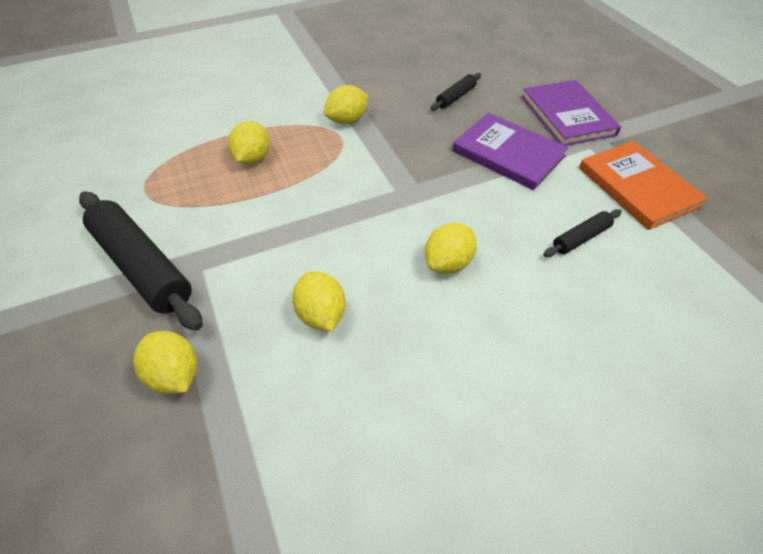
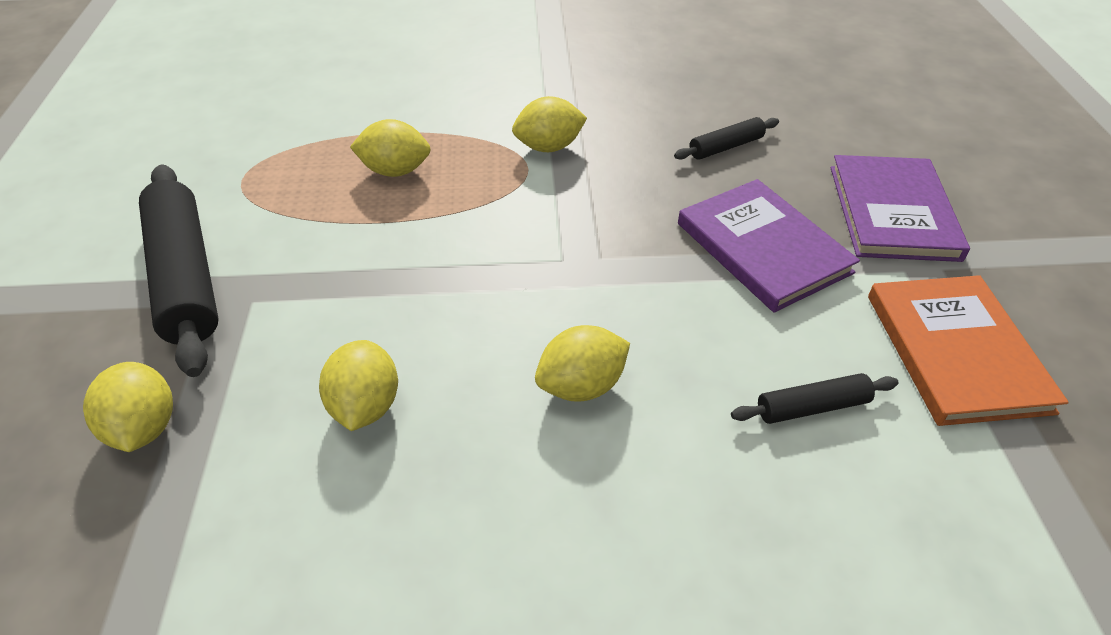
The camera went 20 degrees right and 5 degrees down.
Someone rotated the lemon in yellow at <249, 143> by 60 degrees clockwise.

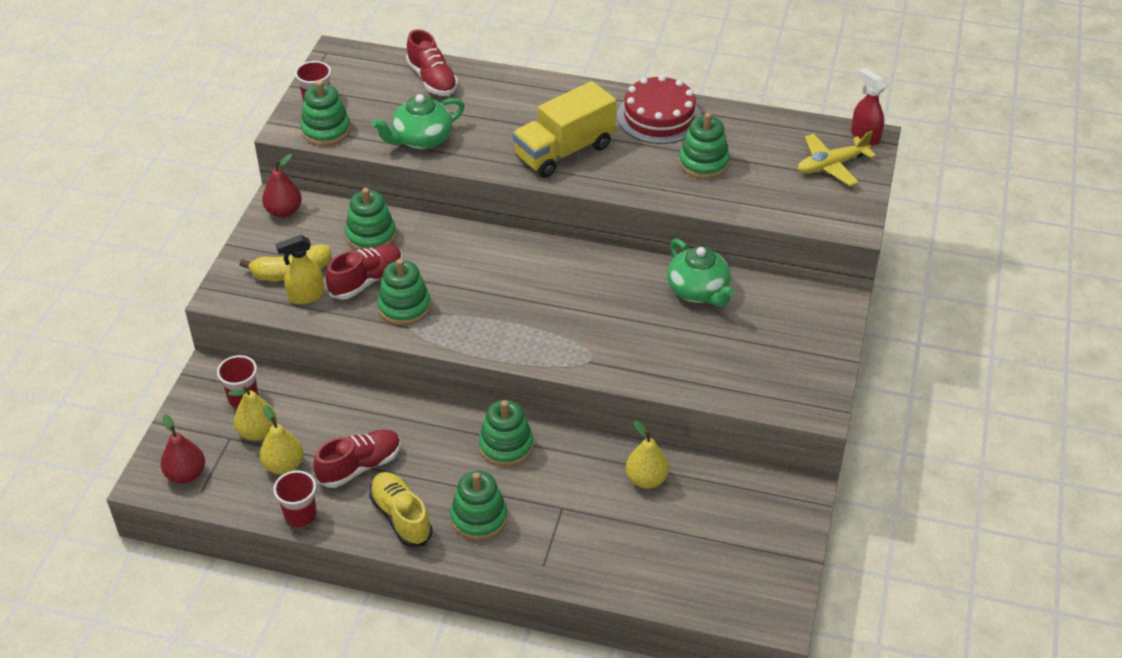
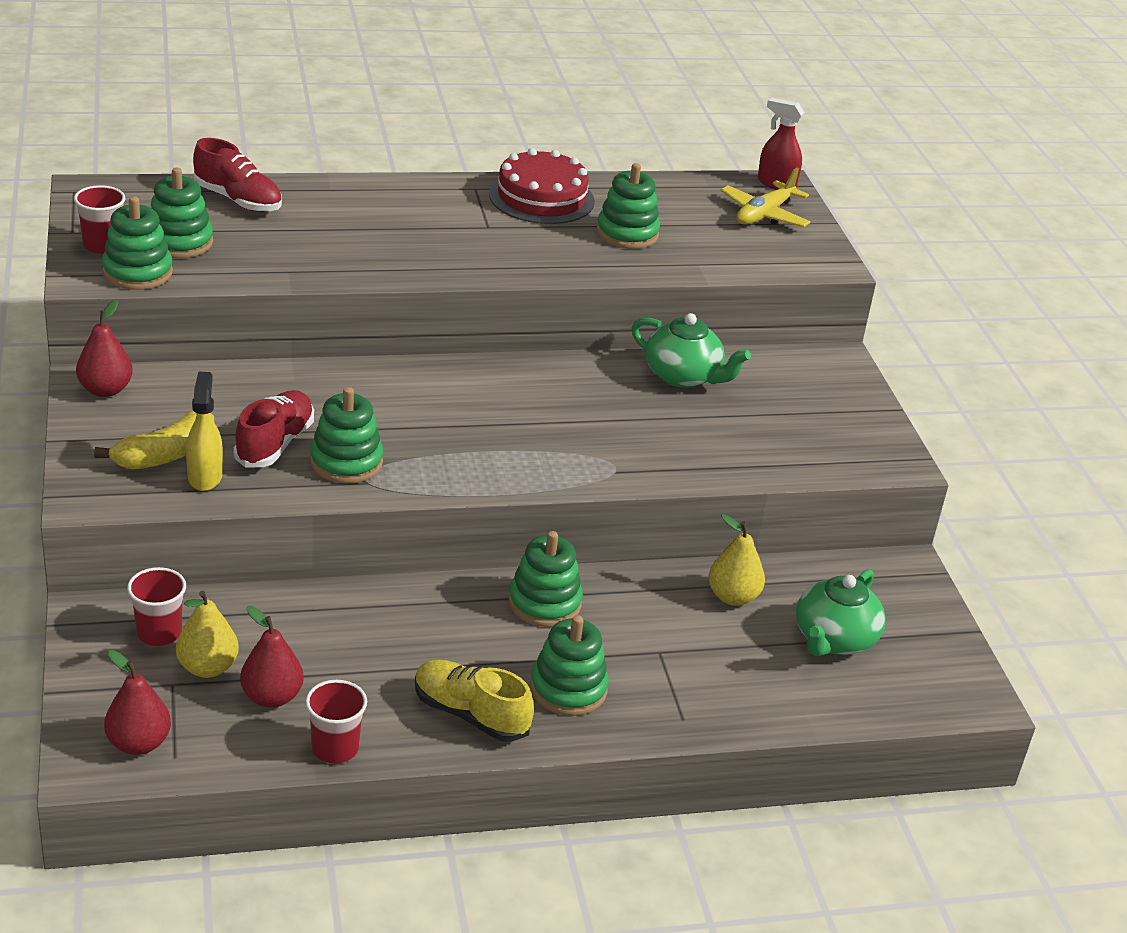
The camera went 30 degrees left and 10 degrees down.
Someone took away the shoe in red at <357, 458>.
Someone took away the truck in yellow at <564, 129>.
Someone carried the stacking toy in green from <370, 219> to <182, 213>.
Someone carried the teapot in green from <418, 122> to <841, 612>.
Someone repainted the pear in yellow at <282, 440>, which became the pear in red at <272, 657>.
Someone rotated the spray bottle in yellow at <300, 269> by 135 degrees clockwise.

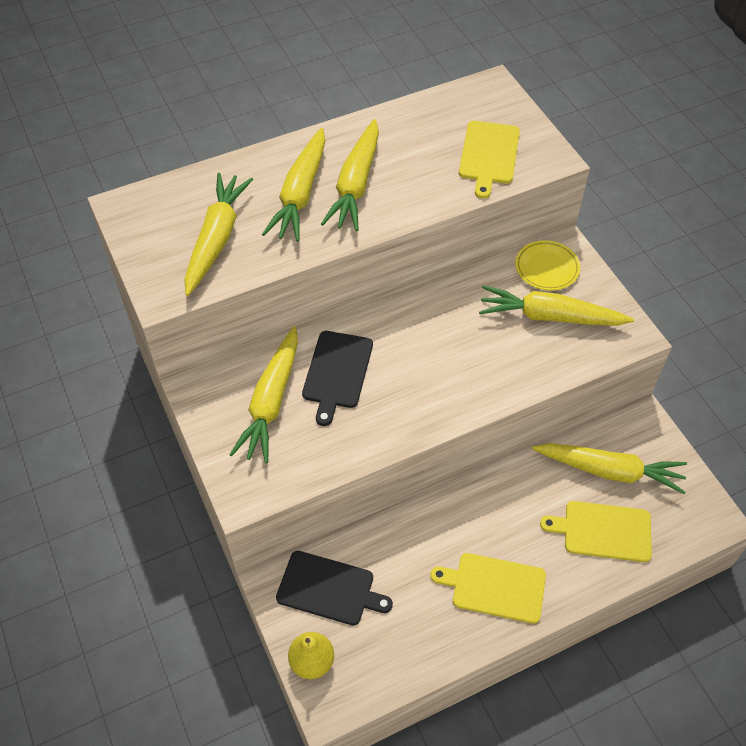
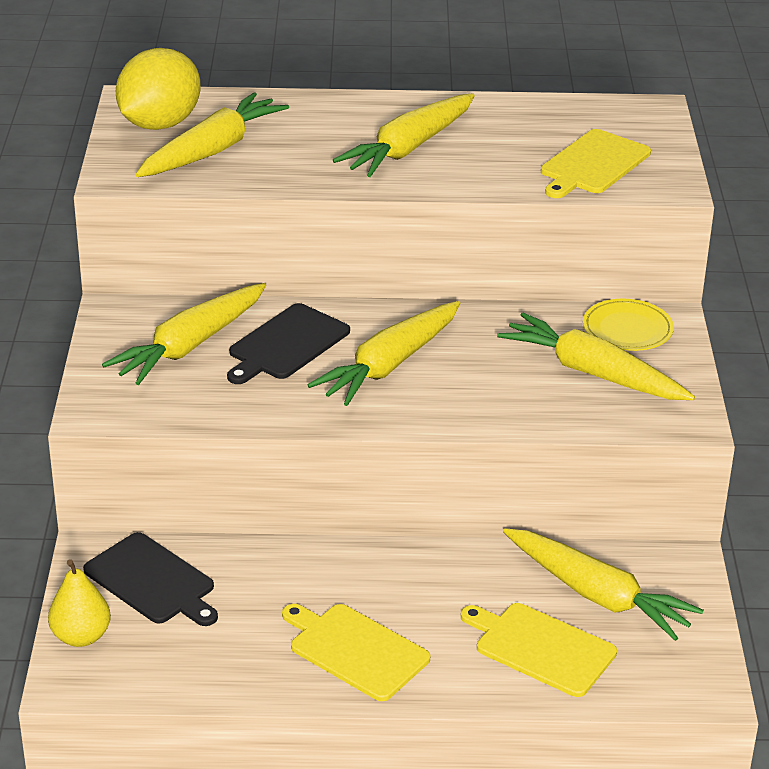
The camera went 25 degrees right and 20 degrees down.
Someone put down the lemon in yellow at <158, 89>.
Someone carried the carrot in yellow from <293, 185> to <384, 353>.

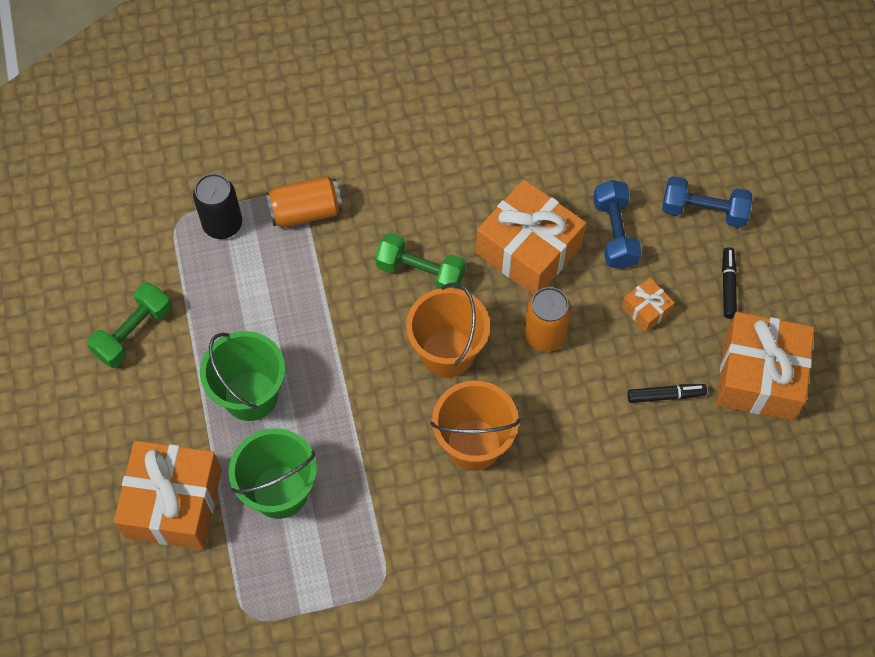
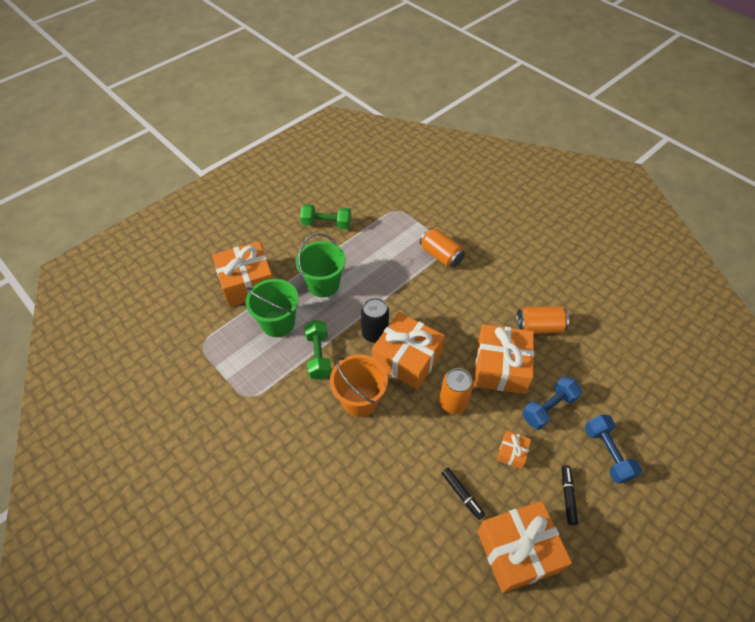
The camera went 60 degrees right and 10 degrees down.
Someone put down the can in orange at <542, 320>.
Someone carried the can in black from <217, 206> to <375, 320>.
Someone carried the dumbbell in green from <420, 260> to <317, 350>.
Someone swapped the bucket in orange at <448, 329> for the gift in orange at <408, 351>.
Someone rotated the marker in black at <729, 283> by 60 degrees counterclockwise.

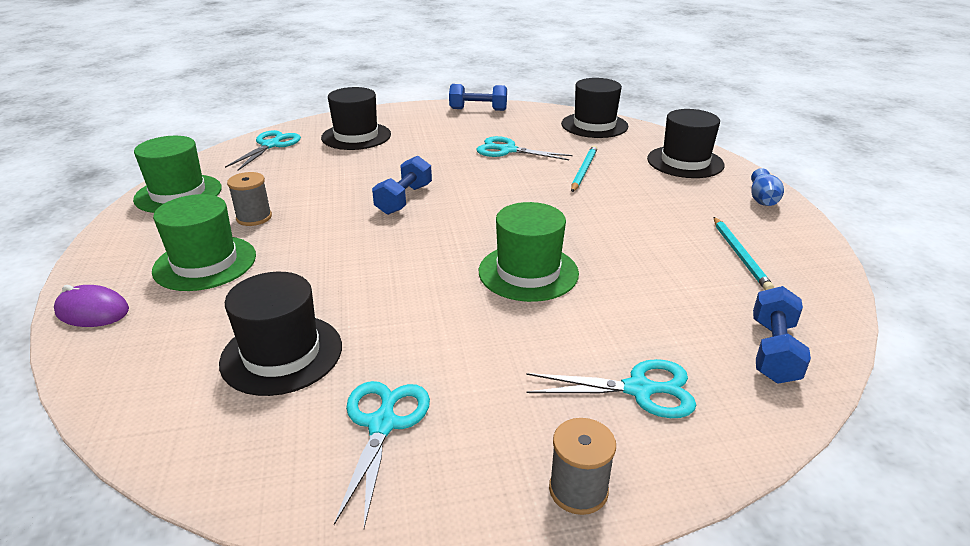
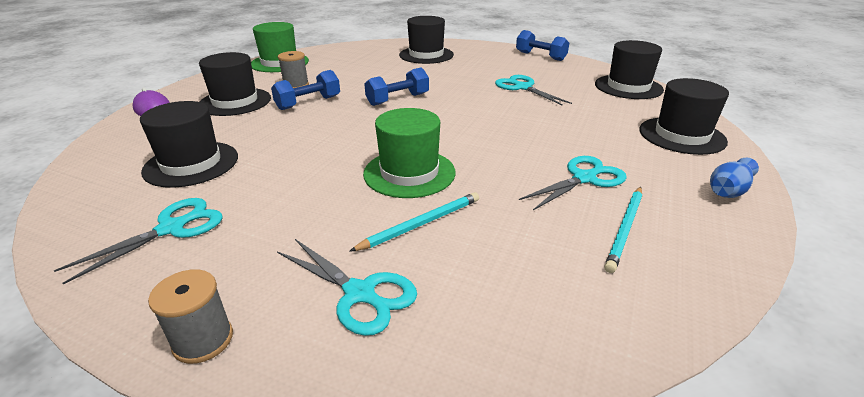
The camera went 35 degrees right and 0 degrees up.
Someone carried the scissors in turquoise from <263, 150> to <573, 183>.
Someone carried the pencil in turquoise from <584, 168> to <414, 222>.
Someone carried the dumbbell in blue from <782, 335> to <305, 90>.
Someone repainted the hat in green at <204, 242>, which became the hat in black at <235, 84>.

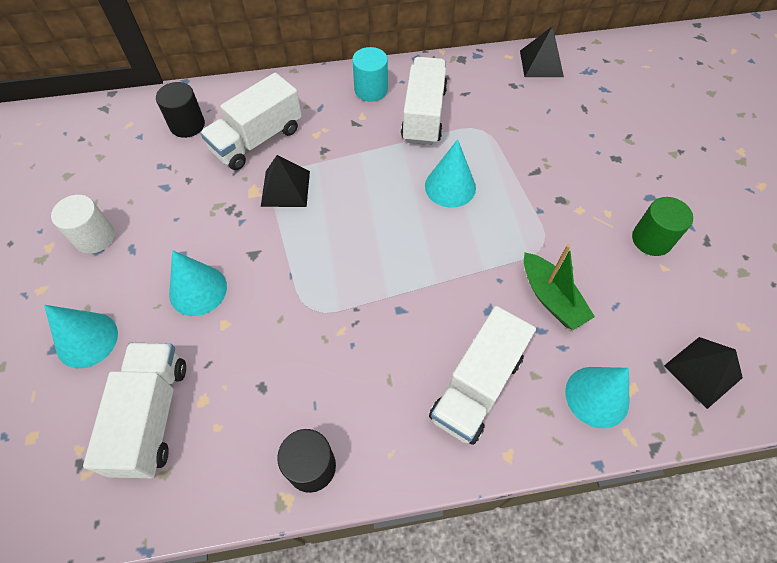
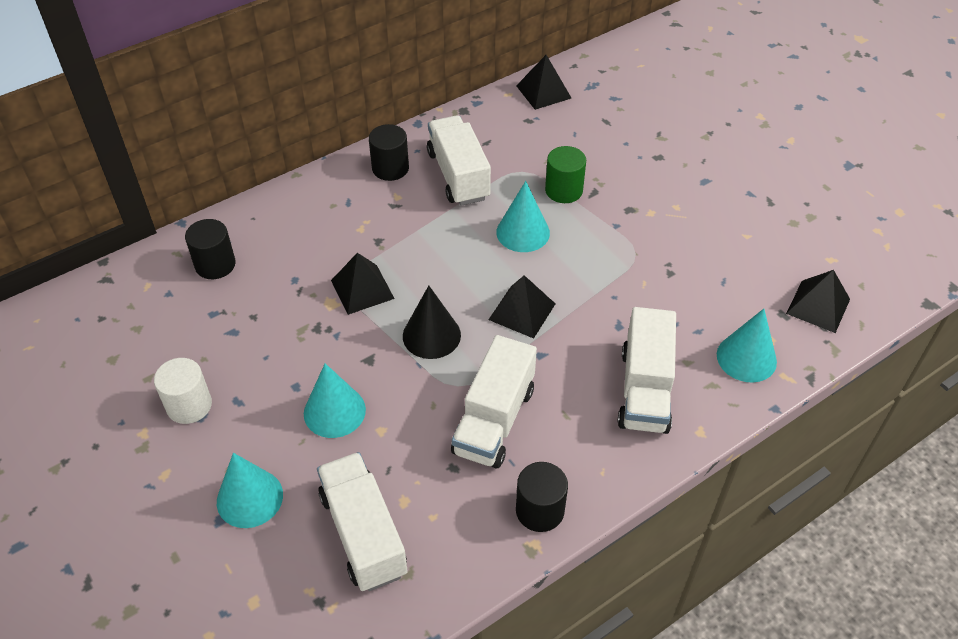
The camera went 25 degrees left and 10 degrees down.
Someone took away the boat in green at <559, 287>.
Someone put down the cone in black at <432, 322>.
Someone put down the pyramid in black at <521, 307>.
Someone carried the truck in white from <251, 121> to <494, 401>.
Someone carried the cylinder in green from <662, 226> to <565, 174>.
Someone repainted the cylinder in turquoise at <370, 74>, which became the cylinder in black at <389, 152>.

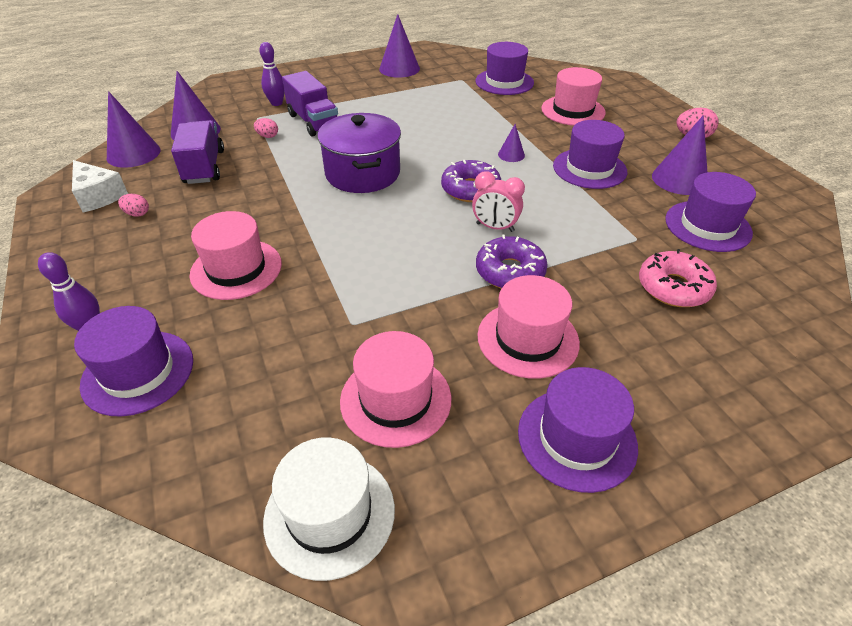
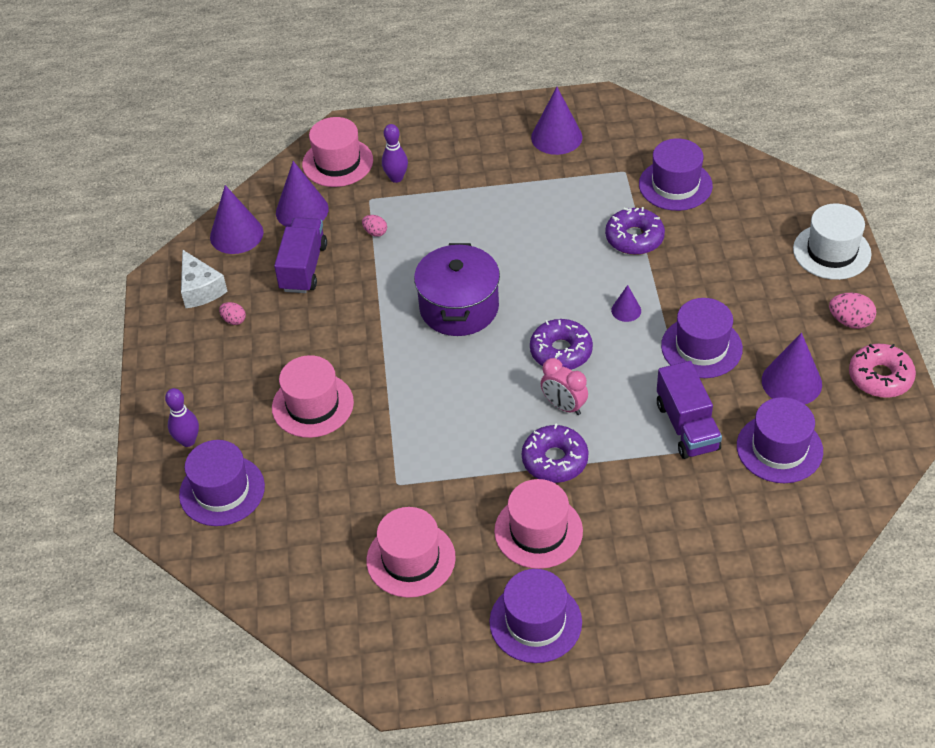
The camera went 20 degrees right and 5 degrees up.
Someone put down the donut in purple at <635, 231>.
Someone carried the hat in white from <329, 509> to <832, 242>.
Someone carried the truck in purple from <310, 104> to <689, 410>.
Someone carried the hat in pink from <573, 96> to <337, 152>.
Someone carried the donut in pink from <678, 278> to <882, 371>.

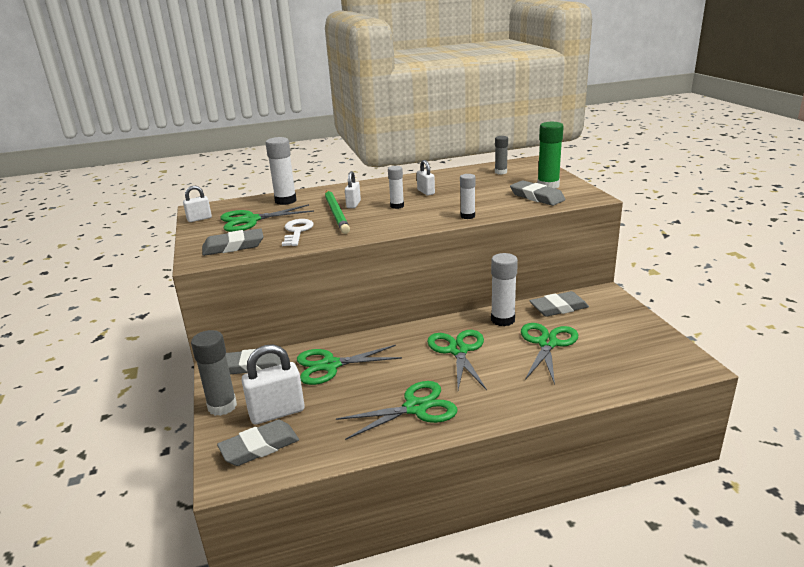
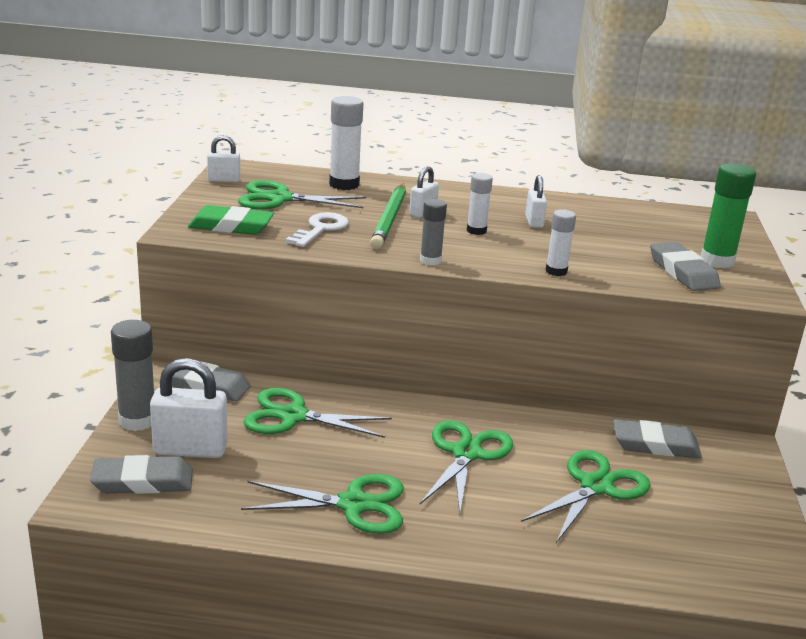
The camera went 20 degrees right and 0 degrees up.
Someone took away the glue stick in white at <504, 289>.
Someone carried the glue stick in grey from <501, 155> to <433, 232>.
Someone repainted the eraser in grey at <233, 242>, which became the eraser in green at <231, 220>.

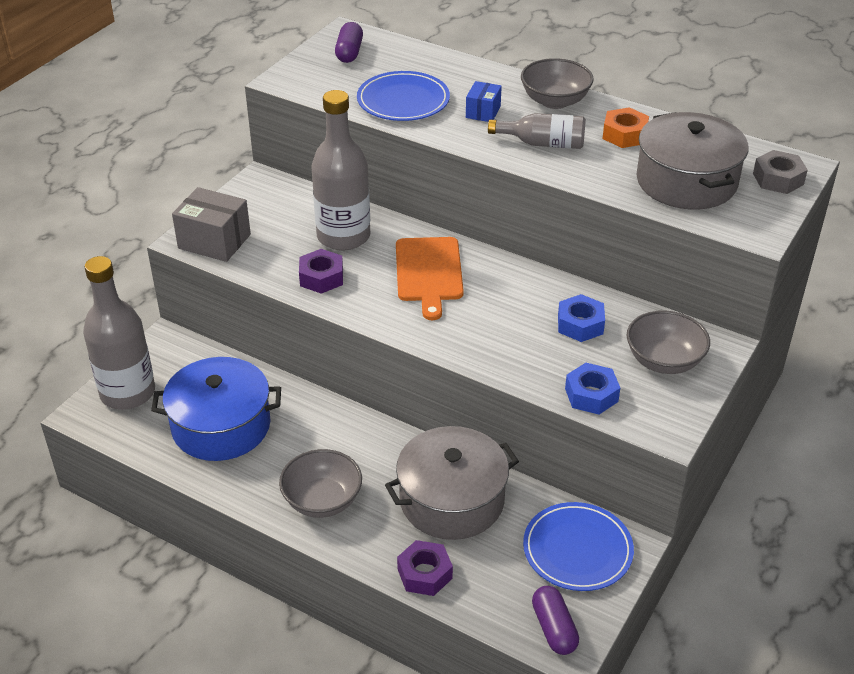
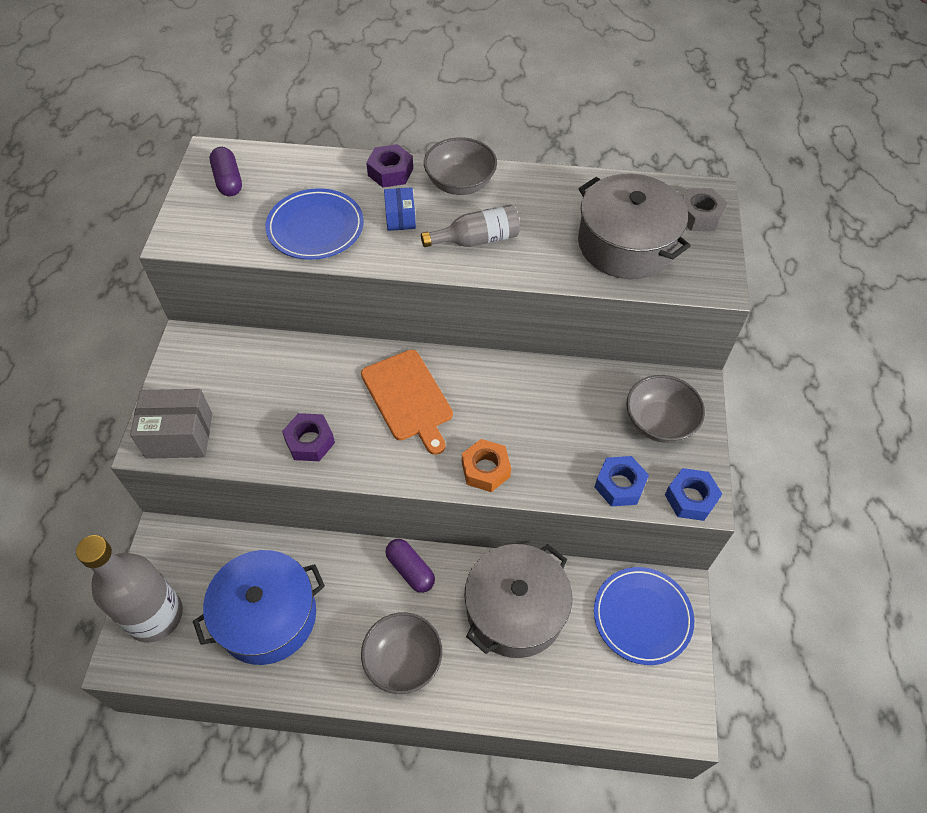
The camera went 25 degrees left and 15 degrees up.
Someone took away the bottle in grey at <340, 170>.
Someone carried the nut in purple from <425, 568> to <389, 166>.
Someone carried the capsule in purple from <555, 620> to <410, 566>.
Someone carried the nut in blue from <581, 318> to <693, 494>.
Someone carried the nut in orange from <625, 127> to <486, 465>.

